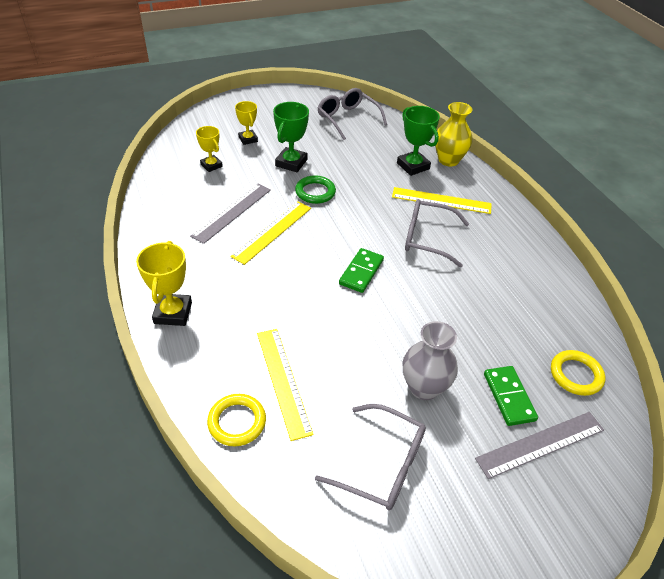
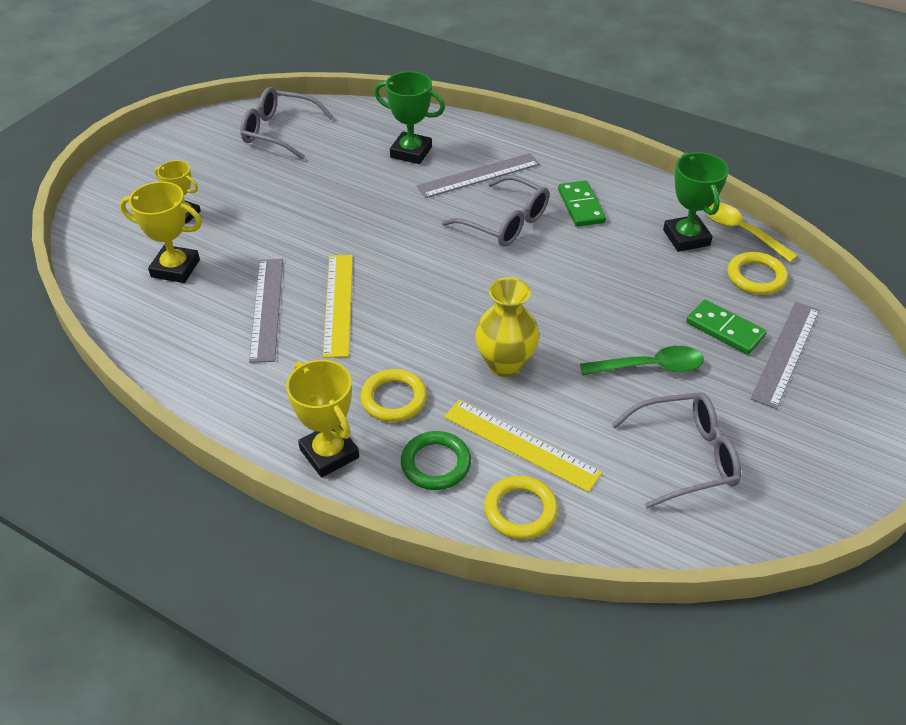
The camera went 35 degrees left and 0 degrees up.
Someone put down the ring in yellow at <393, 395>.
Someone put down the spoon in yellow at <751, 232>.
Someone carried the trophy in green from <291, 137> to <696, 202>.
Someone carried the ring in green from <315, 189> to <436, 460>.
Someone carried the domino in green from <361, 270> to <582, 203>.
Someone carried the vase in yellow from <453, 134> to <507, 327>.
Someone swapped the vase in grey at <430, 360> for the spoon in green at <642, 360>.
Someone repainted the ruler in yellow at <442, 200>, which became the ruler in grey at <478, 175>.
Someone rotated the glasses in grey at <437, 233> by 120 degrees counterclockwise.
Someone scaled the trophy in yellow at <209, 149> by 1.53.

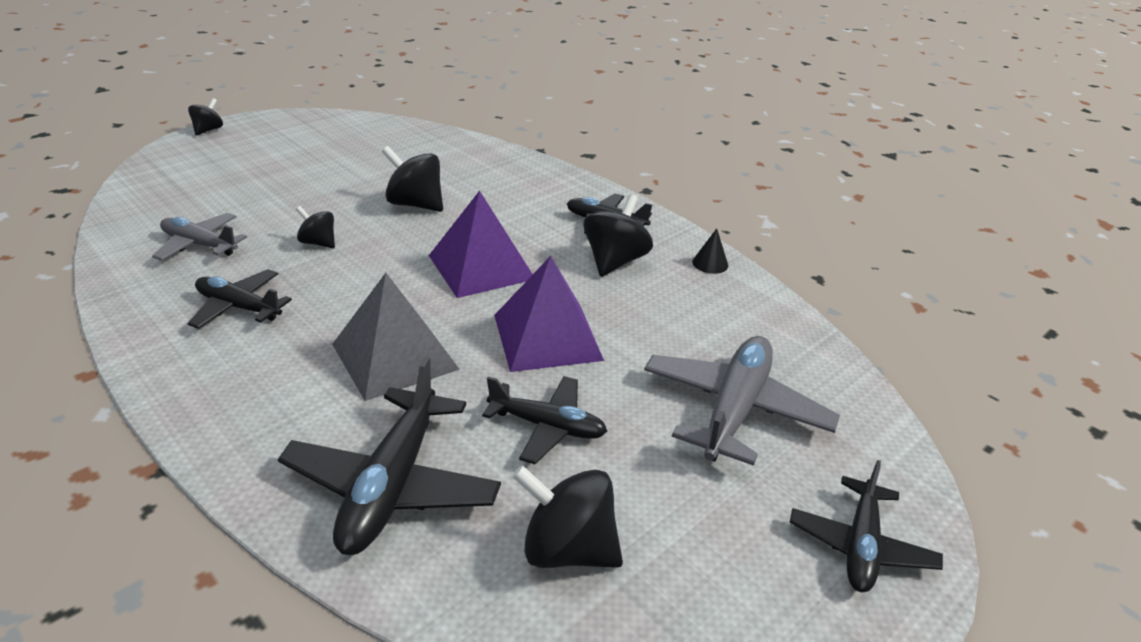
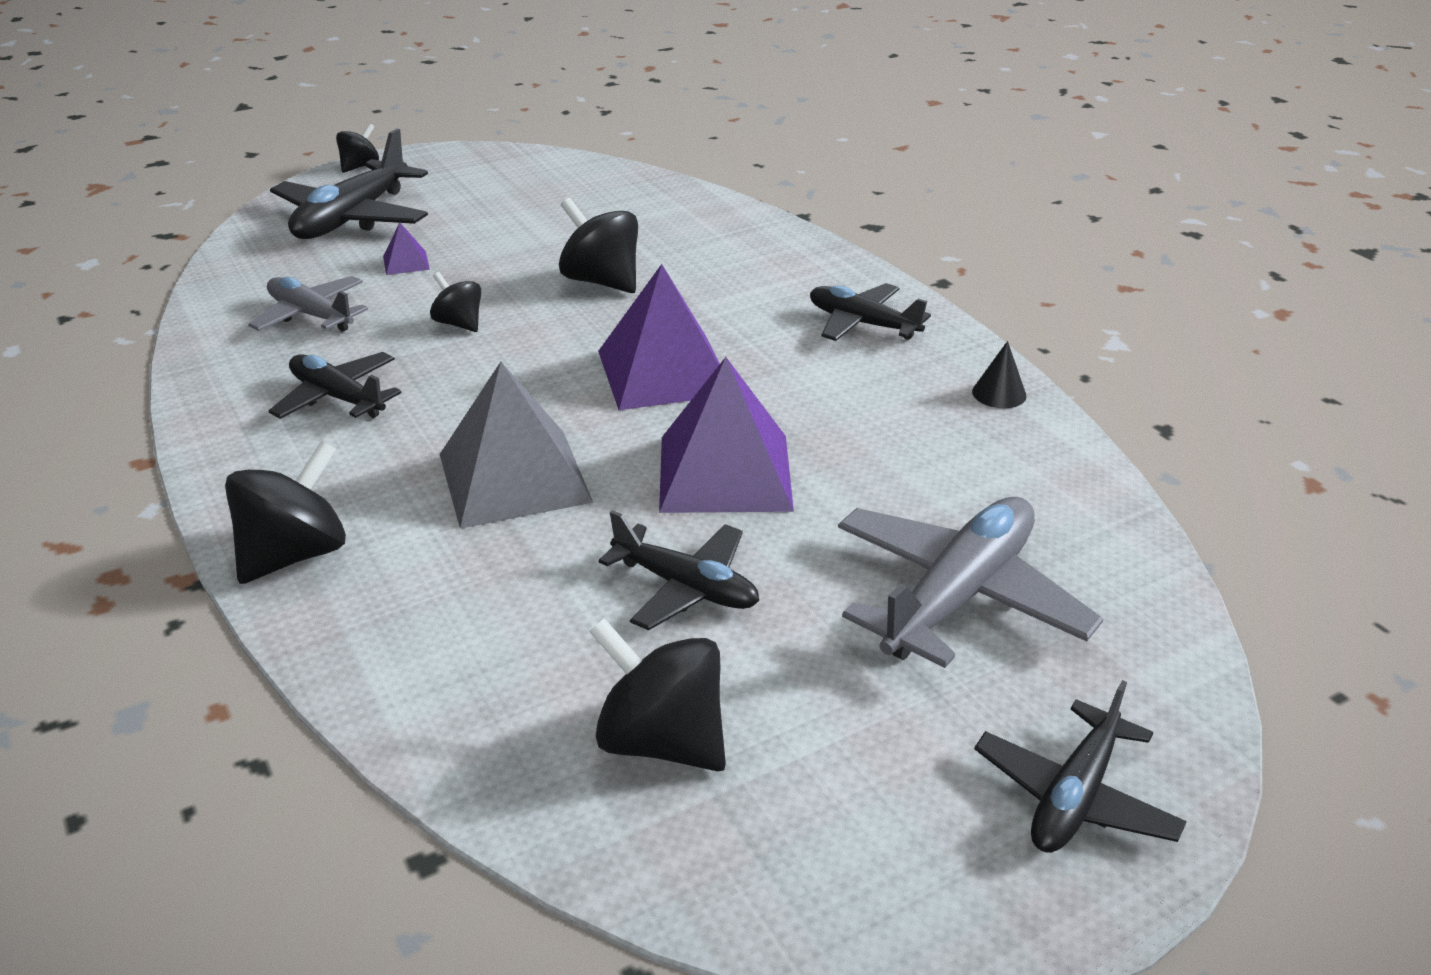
The camera went 15 degrees right and 0 degrees up.
Someone put down the pyramid in purple at <406, 249>.
Someone carried the plane in black from <389, 455> to <349, 184>.
Someone carried the spinning top in black from <618, 235> to <285, 512>.

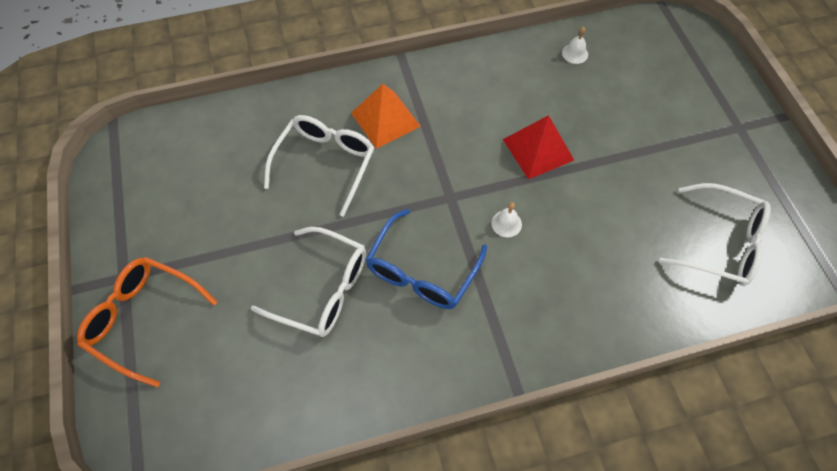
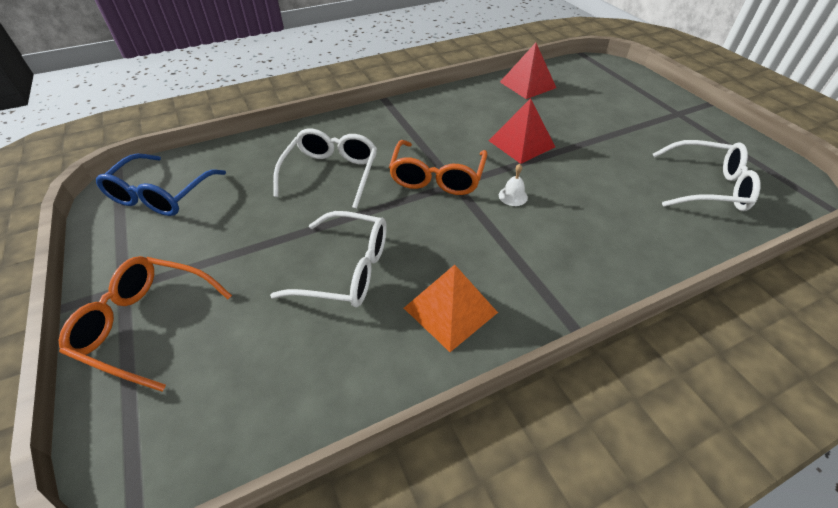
The camera went 10 degrees left and 15 degrees down.
Someone put down the glasses in orange at <438, 167>.
Someone carried the pyramid in orange from <386, 116> to <451, 308>.
Someone carried the glasses in blue from <426, 259> to <161, 185>.
Someone swapped the bell in white at <575, 45> for the pyramid in red at <528, 71>.

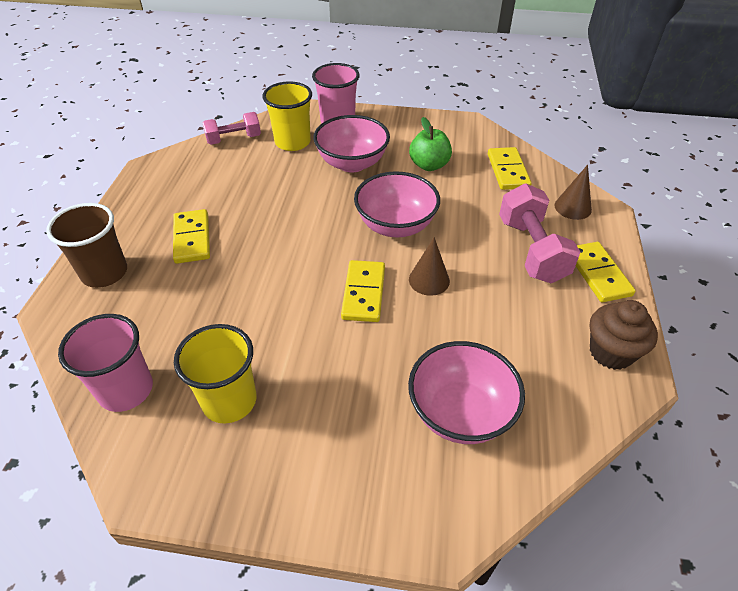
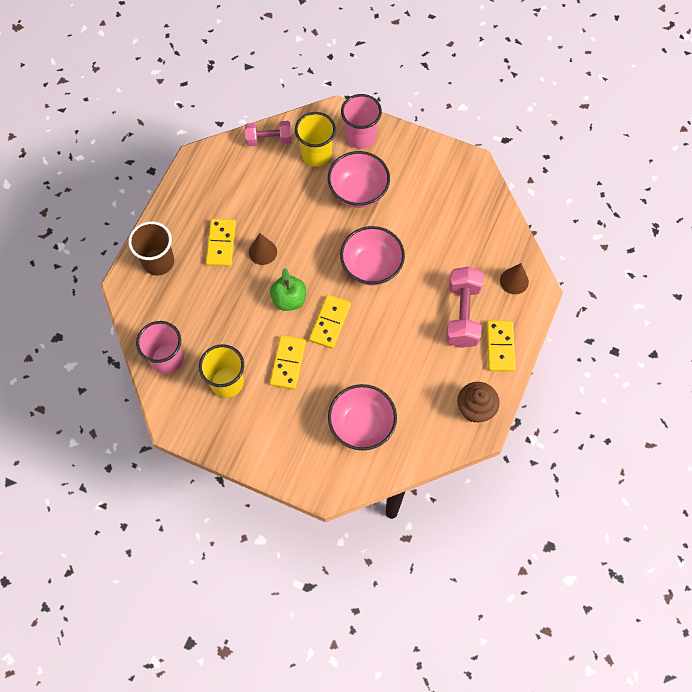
The camera went 15 degrees right and 20 degrees up.
Someone carried the apple in green from <430, 144> to <288, 289>.
Someone carried the cone in brown from <429, 267> to <263, 249>.
Someone carried the domino in yellow from <510, 168> to <288, 362>.

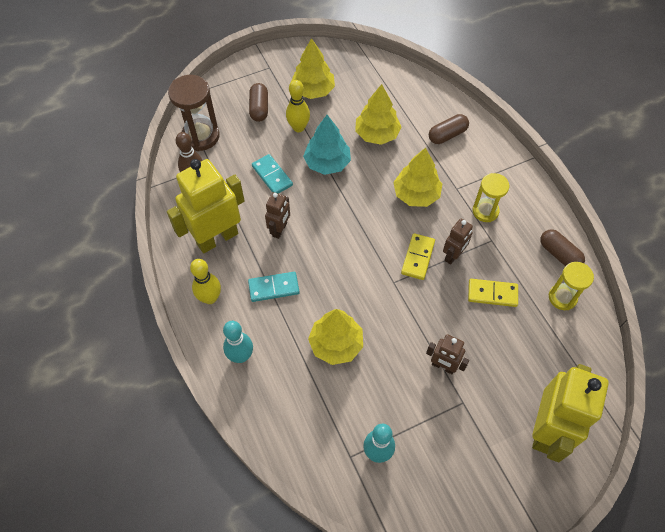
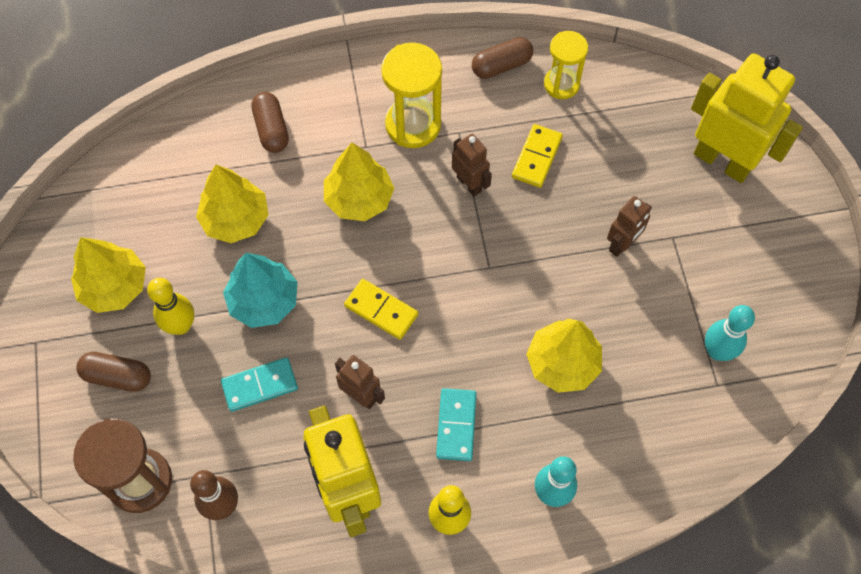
The camera went 75 degrees left and 5 degrees up.
Someone carried the domino in yellow from <418, 256> to <381, 309>.
Someone scaled the hourglass in yellow at <490, 197> by 1.52.

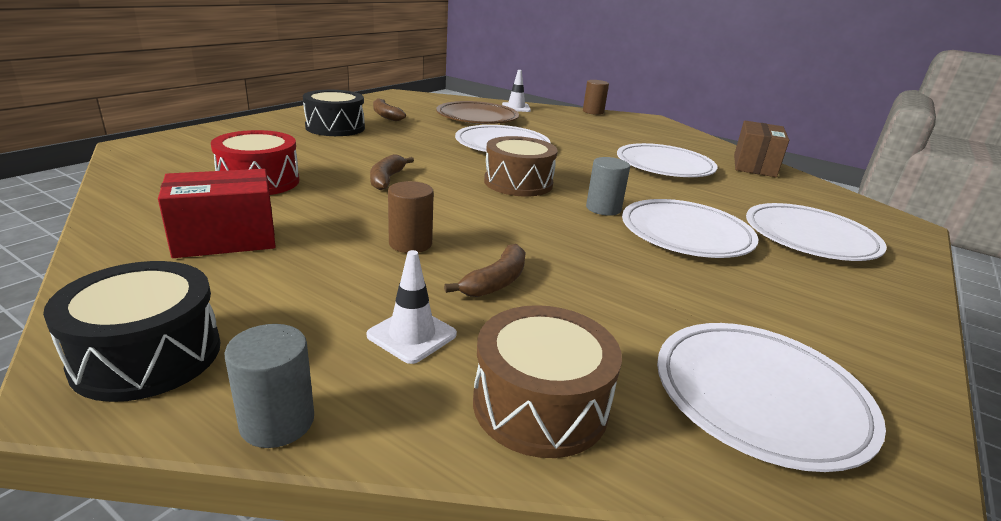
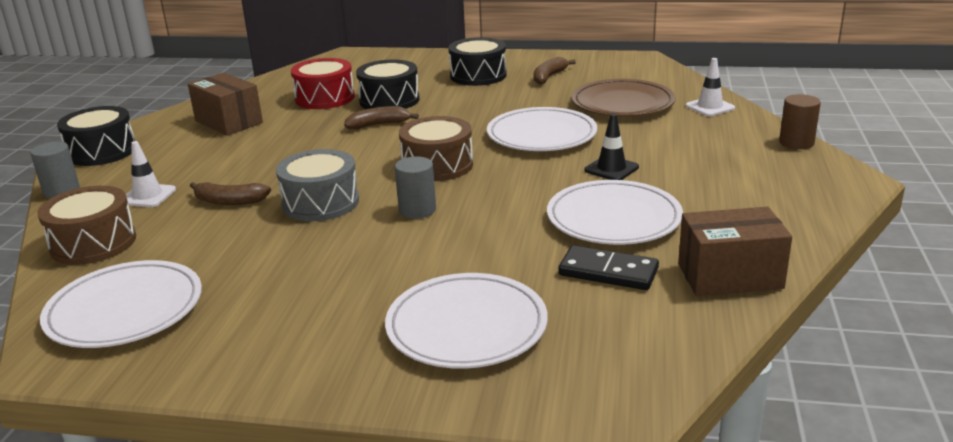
The camera went 70 degrees right and 0 degrees up.
Someone took away the cylinder in brown at <411, 217>.
Someone took away the plate in white at <690, 228>.
Someone put down the drum in grey at <317, 185>.
Someone put down the drum in black at <388, 84>.
Someone put down the domino in black at <608, 267>.
Someone put down the traffic cone in black at <611, 147>.
Someone repainted the box in red at <217, 213>, which became the box in brown at <225, 104>.

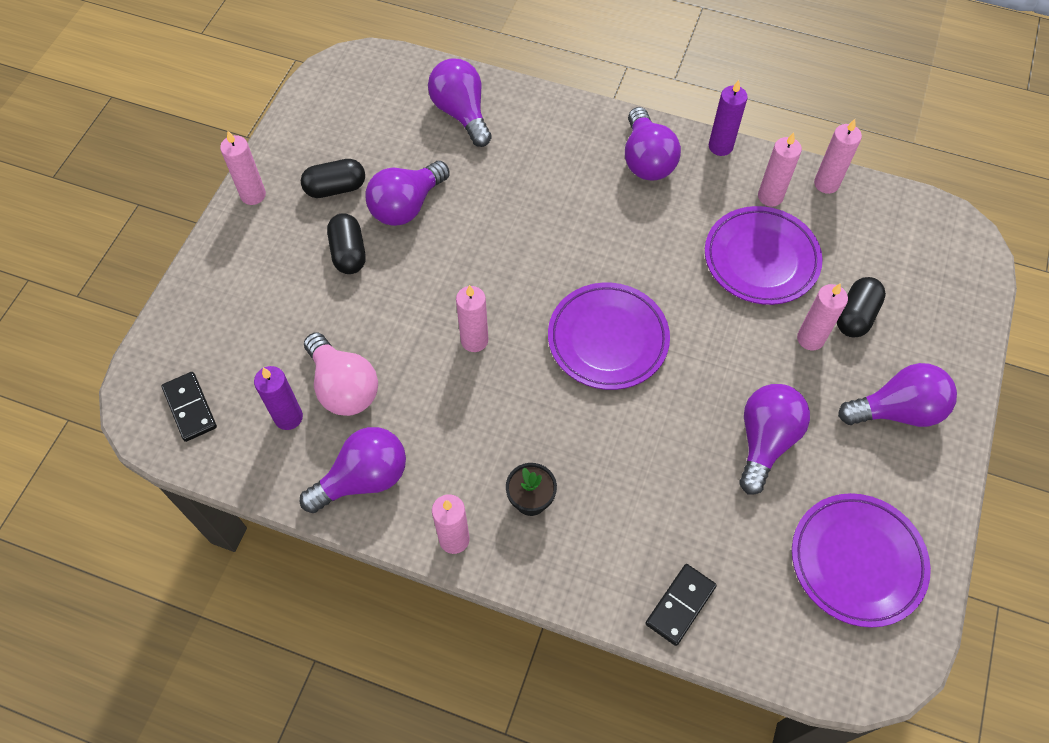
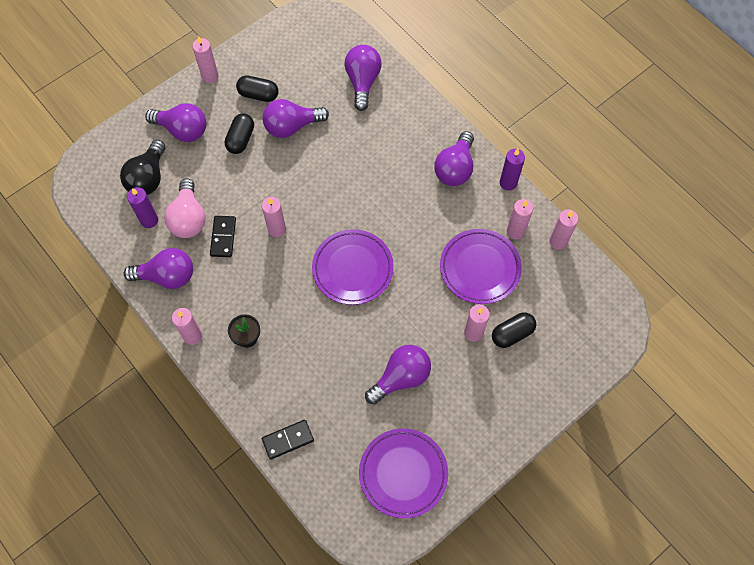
The camera went 30 degrees right and 5 degrees up.
Someone put down the light bulb in black at <143, 167>.
Someone carried the domino in black from <189, 407> to <223, 236>.
Someone carried the light bulb in purple from <897, 395> to <175, 122>.

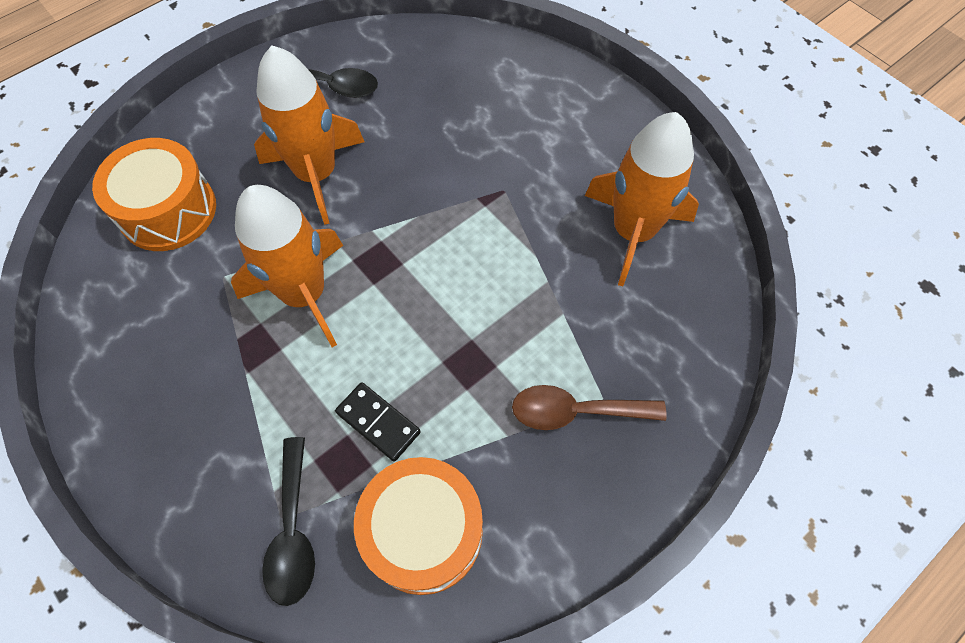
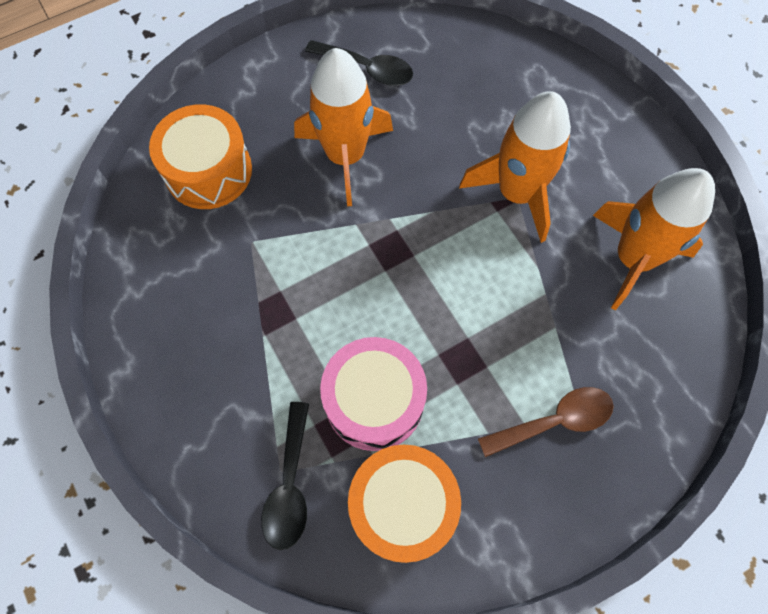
The camera went 10 degrees right and 5 degrees up.
Someone carried the rocket in orange from <287, 266> to <515, 167>.
Someone swapped the domino in black at <378, 422> for the drum in pink at <373, 394>.
Someone rotated the spoon in brown at <589, 407> by 150 degrees clockwise.

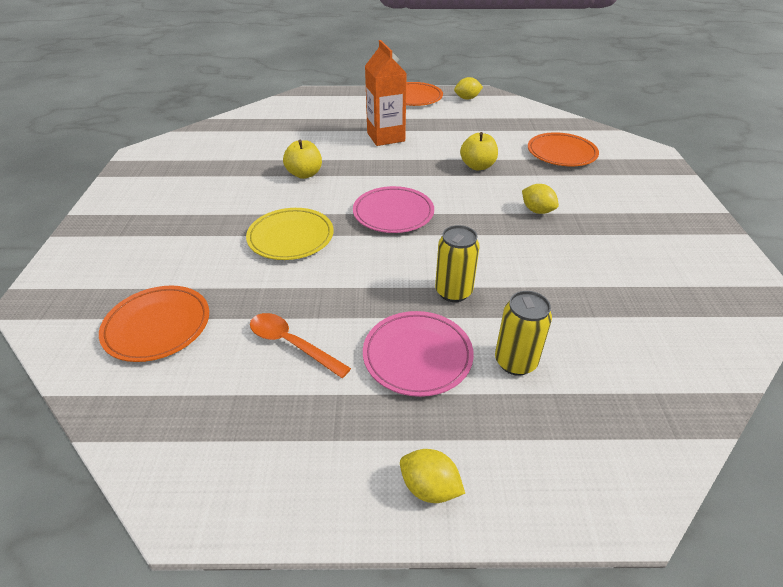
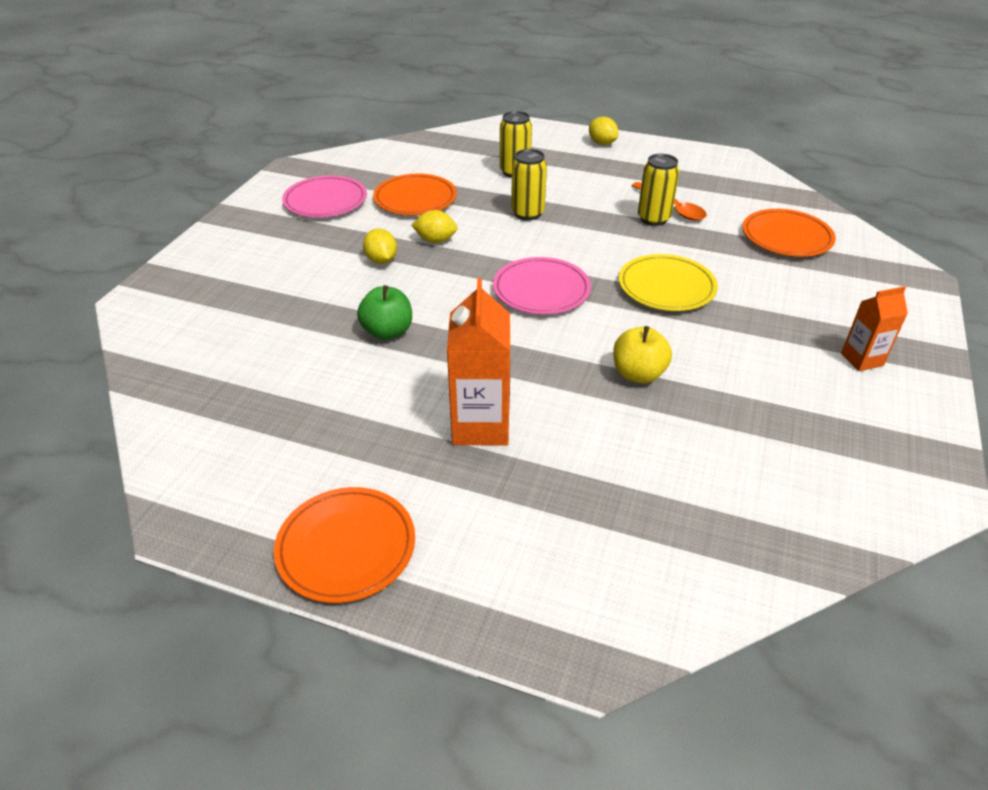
The camera went 160 degrees left and 0 degrees up.
Someone put down the can in yellow at <658, 190>.
Someone put down the carton in orange at <874, 328>.
Someone carried the plate in pink from <418, 354> to <324, 196>.
Someone carried the lemon in yellow from <468, 88> to <435, 226>.
Someone carried the plate in orange from <563, 149> to <415, 194>.
Someone repainted the apple in yellow at <479, 151>, which became the apple in green at <384, 312>.

